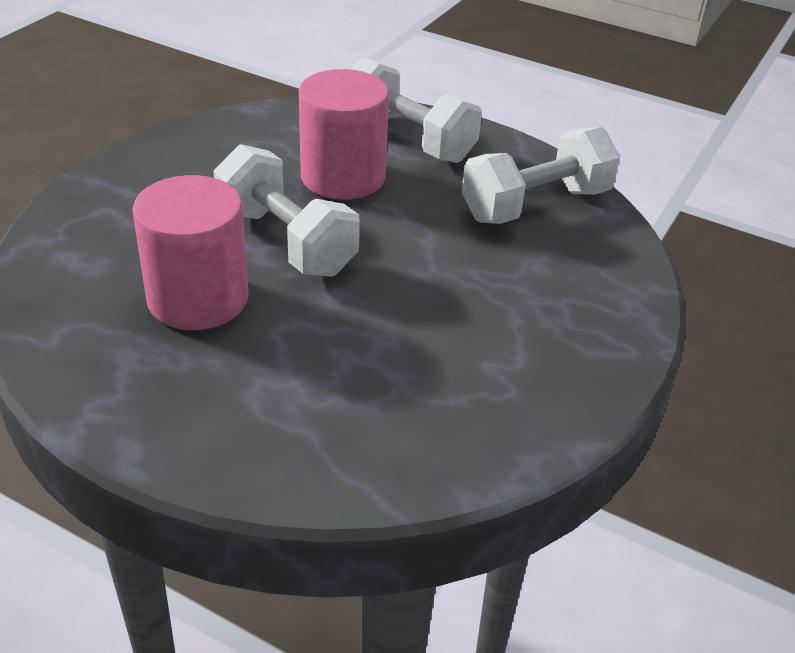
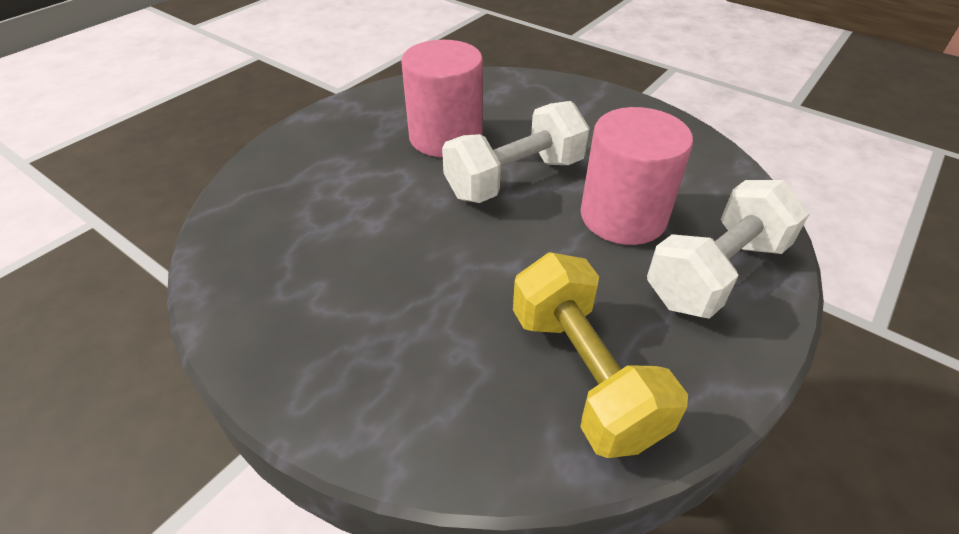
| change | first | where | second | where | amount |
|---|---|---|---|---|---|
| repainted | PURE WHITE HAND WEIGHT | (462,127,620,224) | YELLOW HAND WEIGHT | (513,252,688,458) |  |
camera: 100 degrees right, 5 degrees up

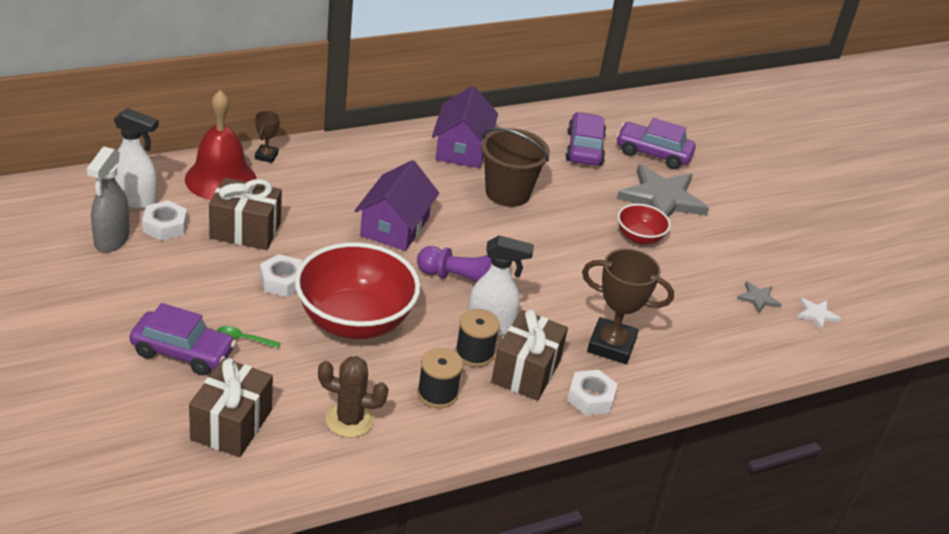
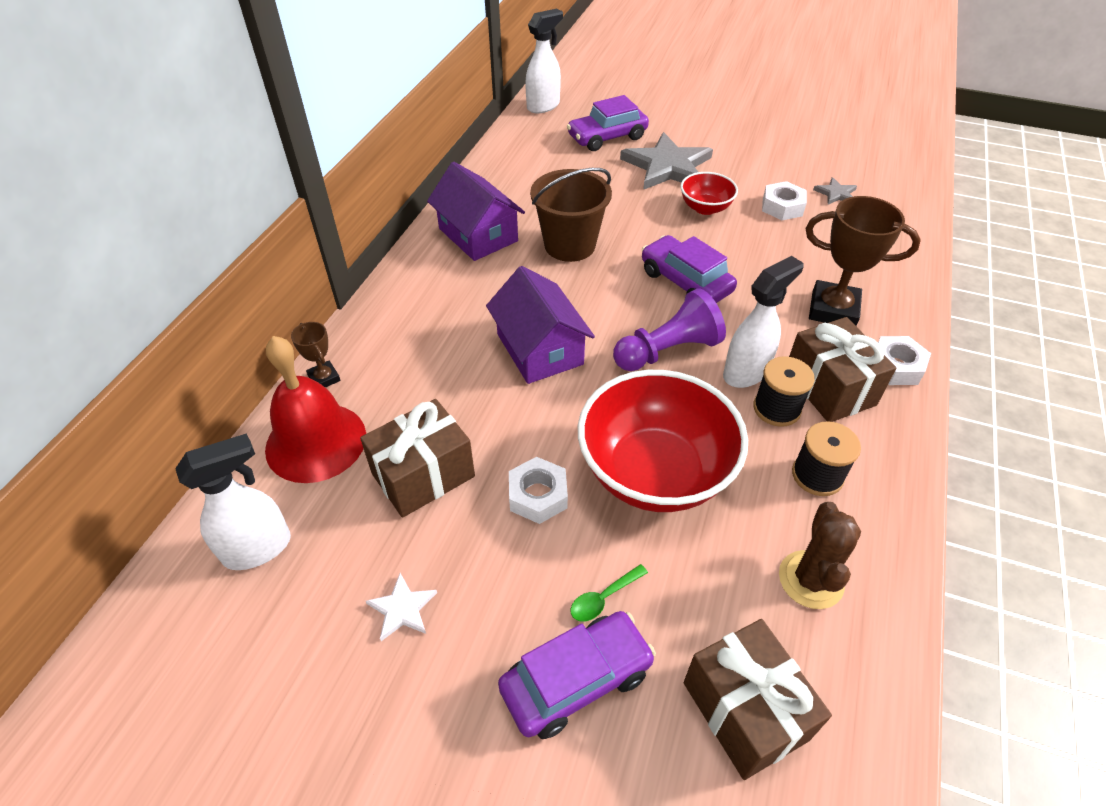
| change | first | where | second | where | amount |
|---|---|---|---|---|---|
| shifted | PURE WHITE FIVE-POINTED STAR | (797,298,841,330) |  | (366,573,437,641) |  |
| new |  |  | PURE WHITE SPRAY BOTTLE | (525,9,563,113) |  |
| shifted | VIOLET TOY CAR | (565,112,606,166) |  | (642,235,737,303) |  |
| shifted | PURE WHITE HEXAGON NUT | (142,200,187,241) |  | (762,181,807,220) |  |
| rotated | DARK BROWN SAGUARO CACTUS | (318,356,388,438) |  | (779,502,861,609) | 45 degrees counterclockwise |
| rotated | DARK BROWN AWARD CUP | (582,249,674,364) |  | (806,196,921,326) | 45 degrees clockwise |
| gone | GRAY SPRAY BOTTLE | (87,147,130,252) |  |  |  |
camera: 40 degrees left, 10 degrees up

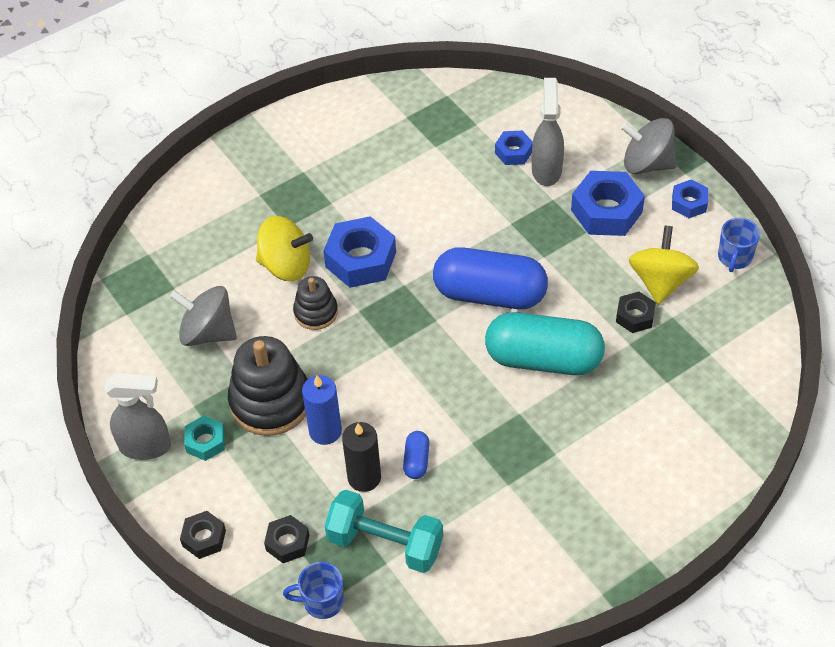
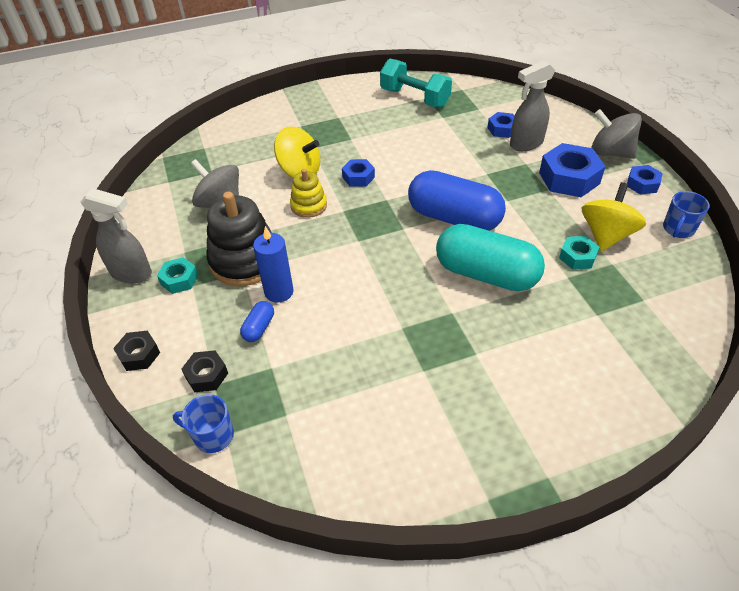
| change | first | where | second | where | amount |
|---|---|---|---|---|---|
| shifted | BLUE PILL | (403,431,429,479) |  | (240,301,274,342) |  |
| repainted | BLACK STACKING RINGS | (293,276,338,330) | YELLOW STACKING RINGS | (290,169,327,218) |  |
| scaled | BLUE HEXAGON NUT | (323,216,396,288) |  | (342,159,375,187) | x0.55 |
| shifted | AQUA HAND WEIGHT | (325,490,443,573) |  | (380,58,452,108) |  |
| rotated | GRAY SPRAY BOTTLE | (532,78,564,186) |  | (510,61,555,151) | 135 degrees counterclockwise |
| repainted | BLACK HEXAGON NUT | (616,292,656,333) | AQUA HEXAGON NUT | (559,236,599,269) |  |
| gone | BLACK WAX CANDLE | (342,422,381,492) |  |  |  |
camera: 15 degrees right, 5 degrees down

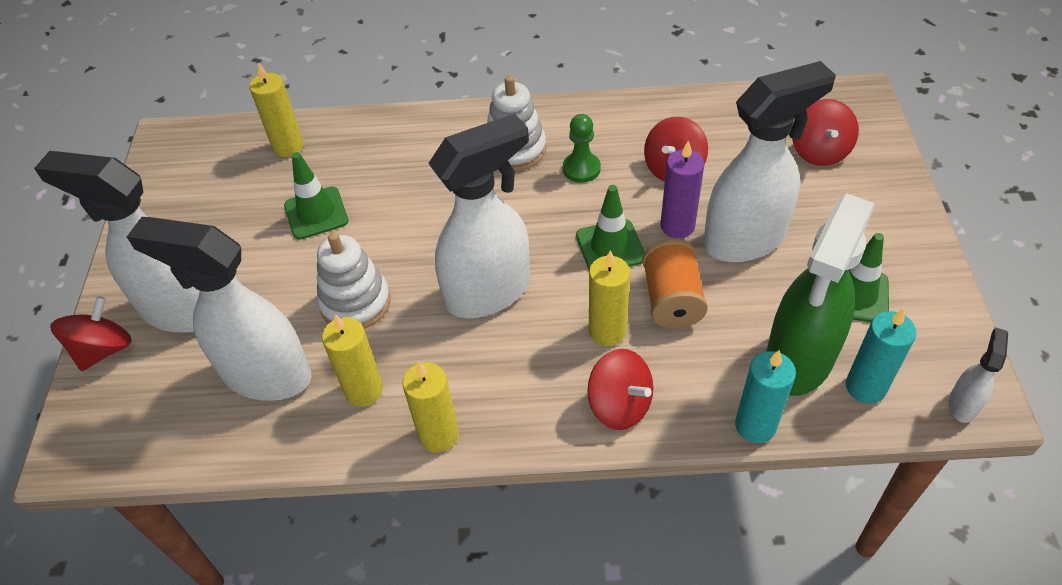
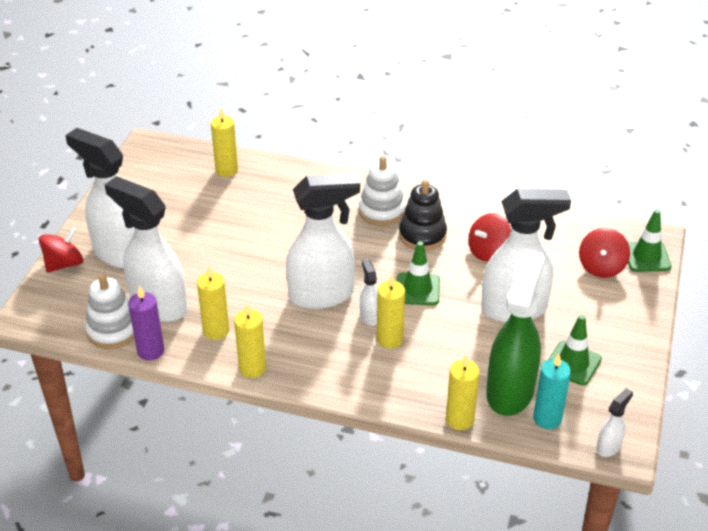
| change | first | where | second | where | amount |
|---|---|---|---|---|---|
| shifted | PURE WHITE STACKING RINGS | (317,232,391,329) |  | (85,274,135,349) |  |
| shifted | VIOLET WAX CANDLE | (660,140,704,239) |  | (128,286,164,361) |  |
| new |  |  | PURE WHITE SPRAY BOTTLE | (360,259,377,326) |  |
| swapped | GREEN PAWN | (563,114,601,183) | BLACK STACKING RINGS | (399,179,447,251) |  |
| repainted | AQUA WAX CANDLE | (735,350,796,443) | YELLOW WAX CANDLE | (446,355,480,430) |  |
| rotated | GREEN SPRAY BOTTLE | (766,193,875,396) |  | (486,250,545,416) | 150 degrees clockwise |
| shifted | GREEN SAFETY CONE | (284,152,349,240) |  | (628,209,672,272) |  |
| gone | RED TOY TOP | (588,349,653,430) |  |  |  |
| gone | BRIGHT ORANGE BOBBIN | (642,239,708,329) |  |  |  |
camera: 15 degrees right, 10 degrees down

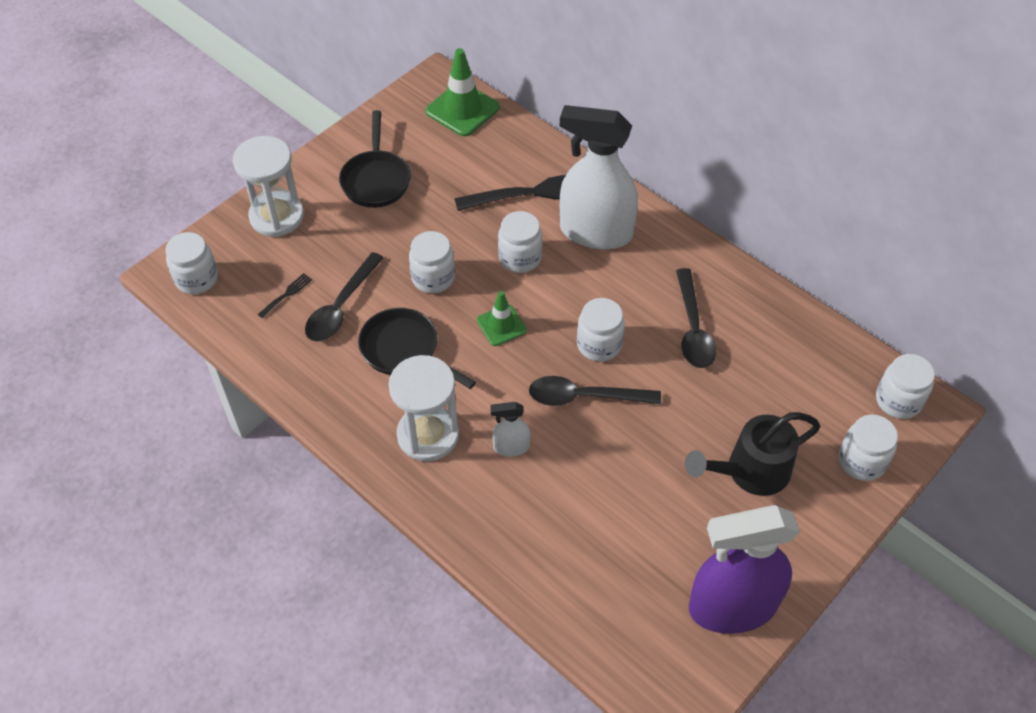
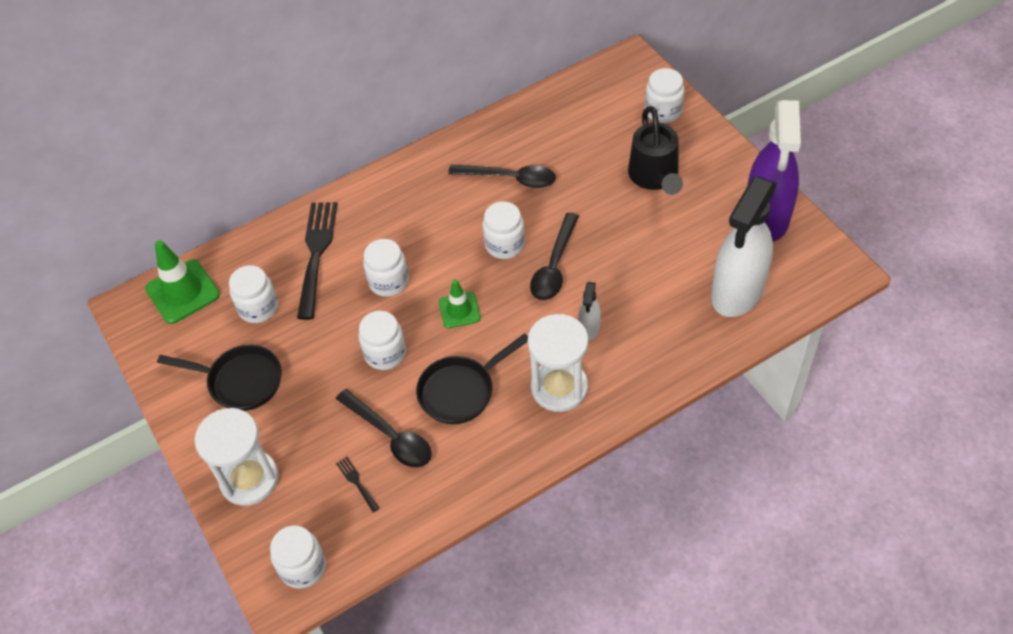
| change | first | where | second | where | amount |
|---|---|---|---|---|---|
| shifted | PURE WHITE JAM JAR | (876,354,935,419) |  | (229,265,278,323) |  |
| shifted | PURE WHITE SPRAY BOTTLE | (560,105,638,250) |  | (711,177,777,317) |  |
camera: 70 degrees left, 0 degrees up

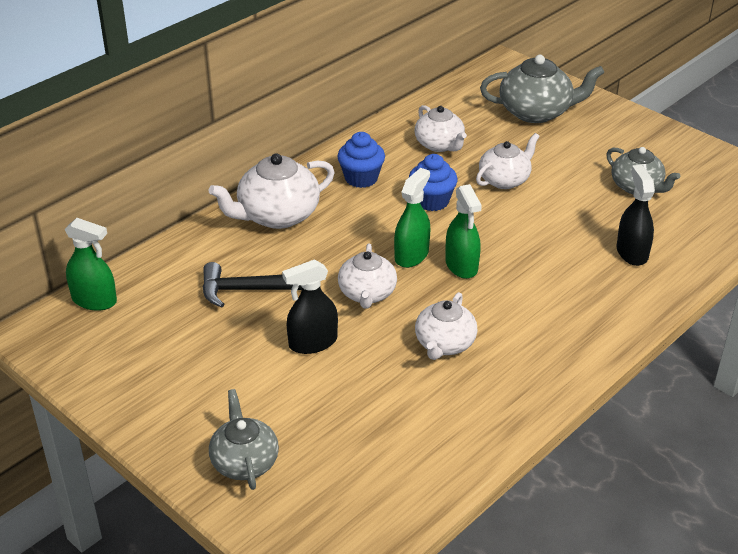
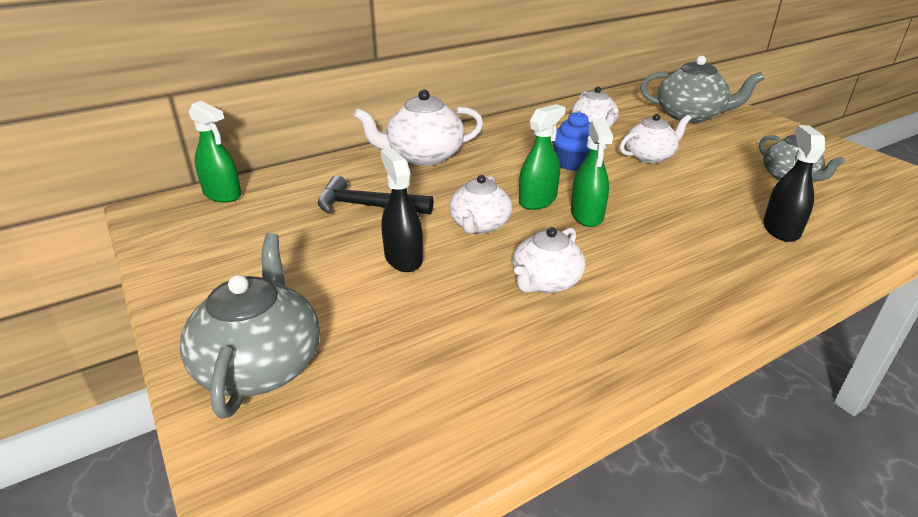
| change | first | where | second | where | amount |
|---|---|---|---|---|---|
| scaled | GRAY TEA POT | (209,389,279,490) |  | (180,233,320,418) | x1.51 |
| rotated | BLACK SPRAY BOTTLE | (282,259,338,354) |  | (381,148,423,272) | 75 degrees clockwise |
| gone | BLUE MUFFIN | (337,132,385,188) |  |  |  |
camera: 15 degrees right, 5 degrees down

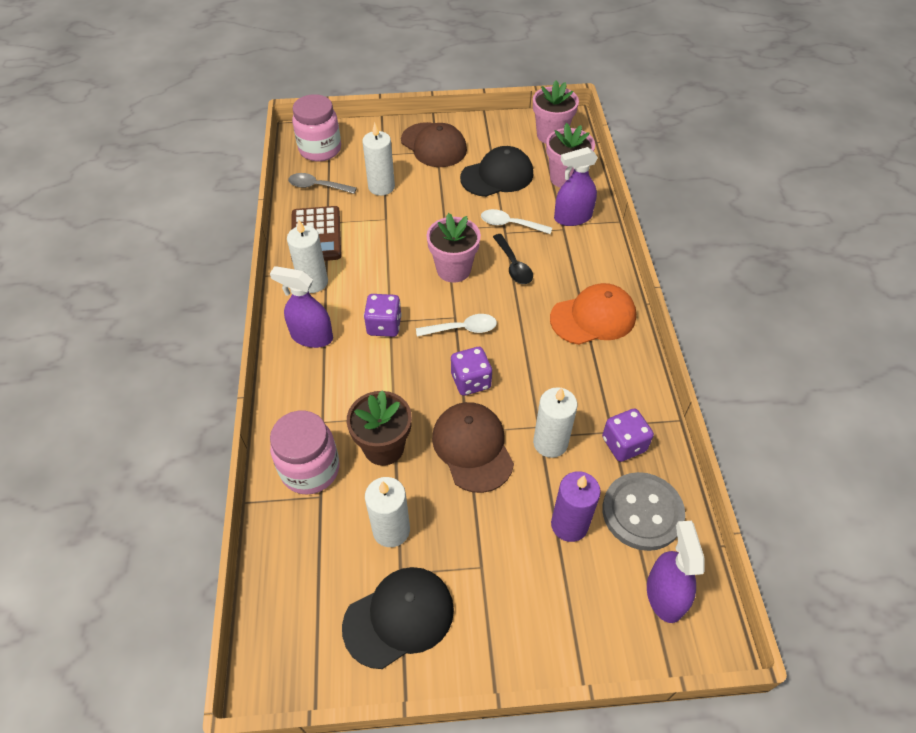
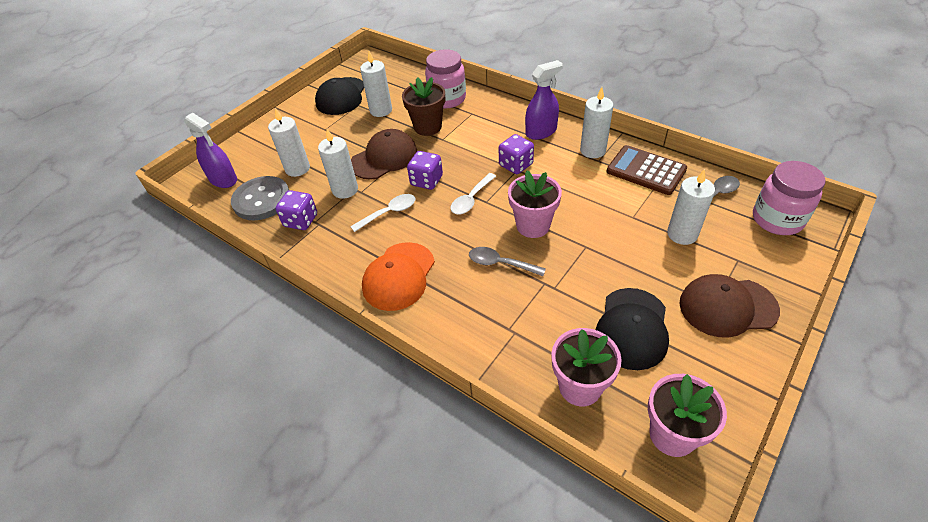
| change | first | where | second | where | amount |
|---|---|---|---|---|---|
| repainted | VIOLET WAX CANDLE | (551,471,601,542) | PURE WHITE WAX CANDLE | (268,108,310,177) |  |
| shifted | PURE WHITE TEASPOON | (481,209,552,234) |  | (350,194,416,232) |  |
| rotated | DARK BROWN CAP | (432,402,514,493) |  | (351,129,417,180) | 60 degrees counterclockwise |
| repainted | BLACK TEASPOON | (493,234,533,284) | GRAY TEASPOON | (469,247,546,276) |  |
| gone | VIOLET SPRAY BOTTLE | (554,147,598,226) |  |  |  |
camera: 135 degrees right, 5 degrees down

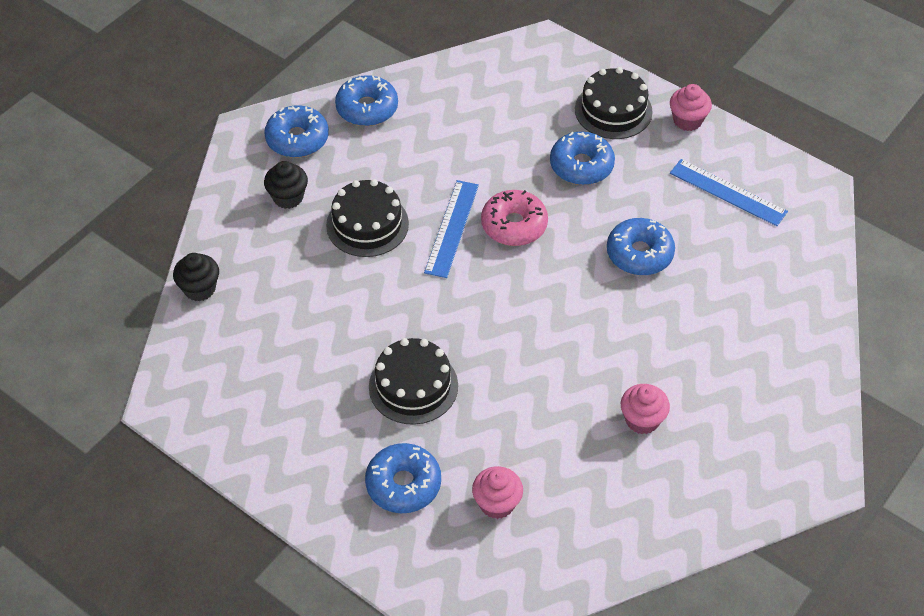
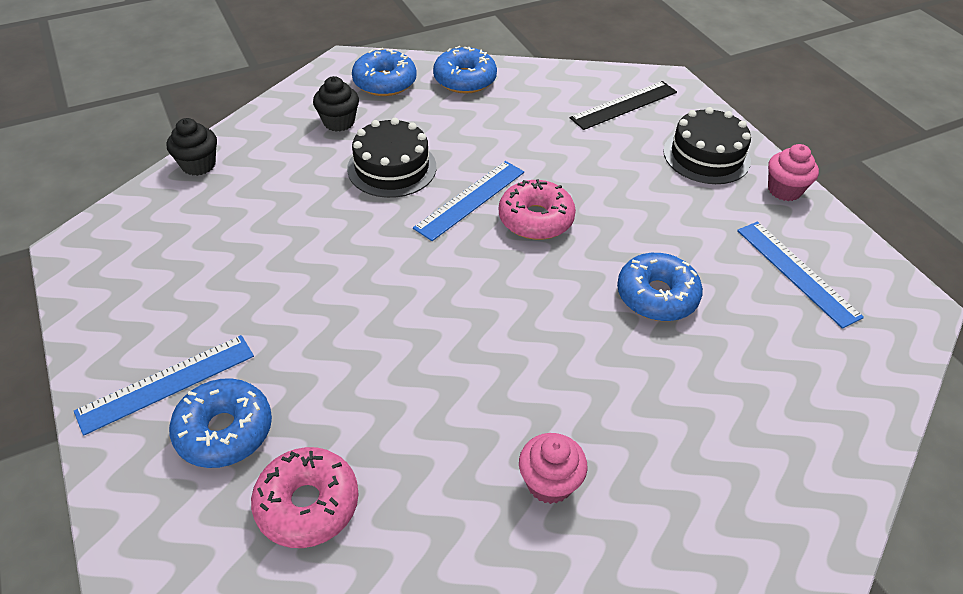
| change | first | where | second | where | amount |
|---|---|---|---|---|---|
| new |  |  | BLUE STRAIGHTEDGE | (74,335,254,436) |  |
| swapped | PINK MUFFIN | (472,466,523,519) | PINK DOUGHNUT | (251,447,359,548) |  |
| new |  |  | BLACK STRAIGHTEDGE | (570,81,677,130) |  |
| gone | BLACK GATEAU | (369,338,458,425) |  |  |  |
| gone | BLUE DOUGHNUT | (550,132,615,185) |  |  |  |
camera: 25 degrees right, 5 degrees down

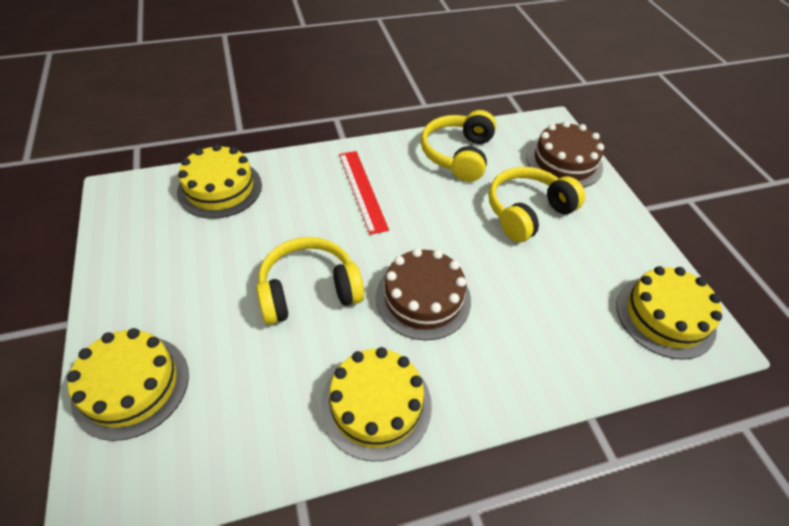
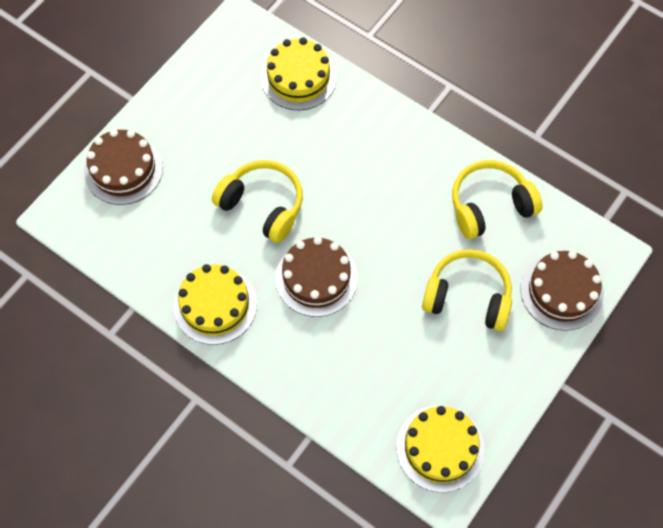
| change | first | where | second | where | amount |
|---|---|---|---|---|---|
| repainted | YELLOW GATEAU | (67,328,189,441) | DARK BROWN GATEAU | (84,129,163,205) |  |
| gone | RED STRAIGHTEDGE | (339,151,389,235) |  |  |  |
camera: 55 degrees right, 15 degrees up

